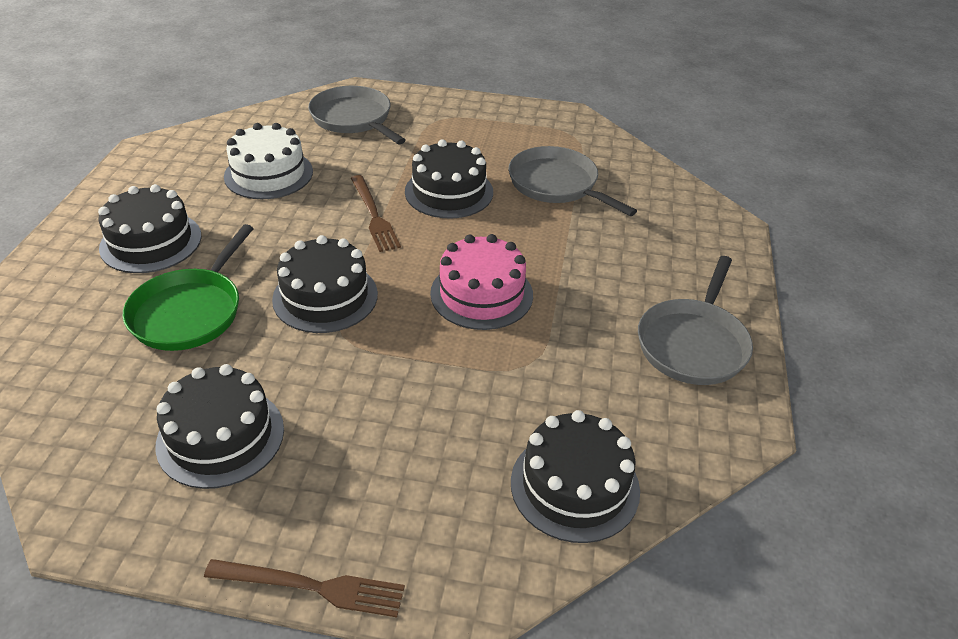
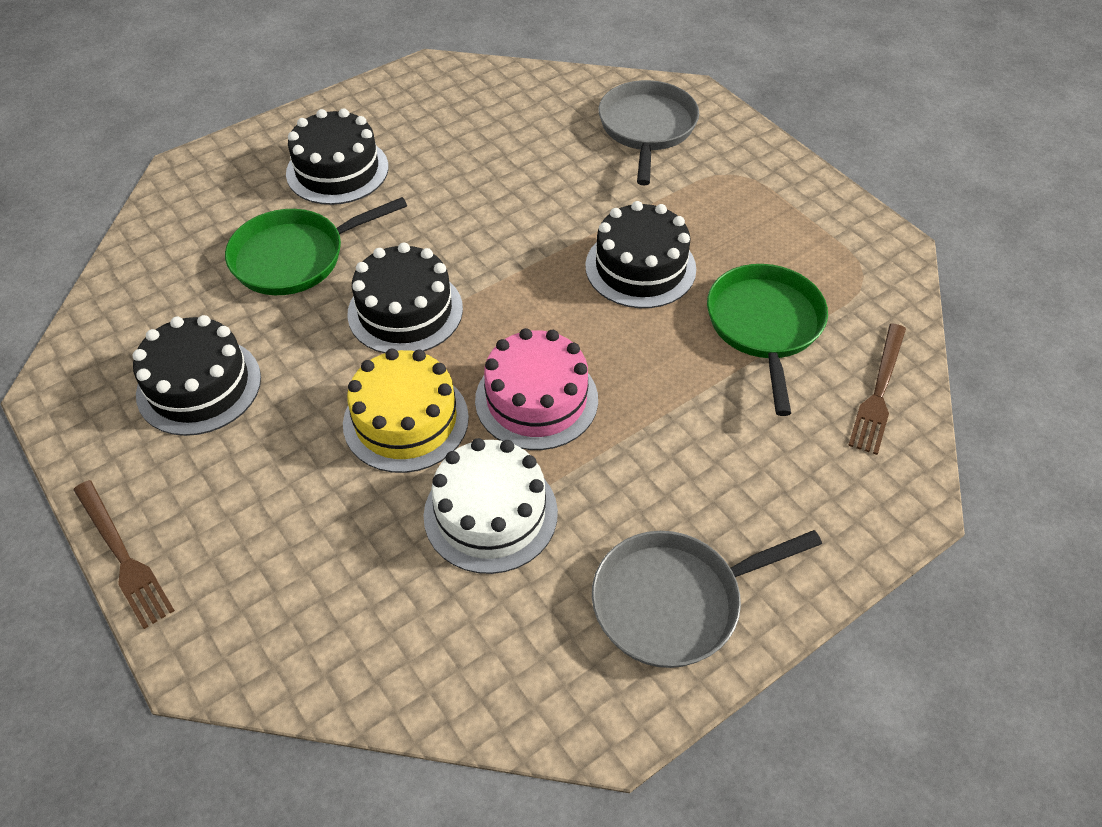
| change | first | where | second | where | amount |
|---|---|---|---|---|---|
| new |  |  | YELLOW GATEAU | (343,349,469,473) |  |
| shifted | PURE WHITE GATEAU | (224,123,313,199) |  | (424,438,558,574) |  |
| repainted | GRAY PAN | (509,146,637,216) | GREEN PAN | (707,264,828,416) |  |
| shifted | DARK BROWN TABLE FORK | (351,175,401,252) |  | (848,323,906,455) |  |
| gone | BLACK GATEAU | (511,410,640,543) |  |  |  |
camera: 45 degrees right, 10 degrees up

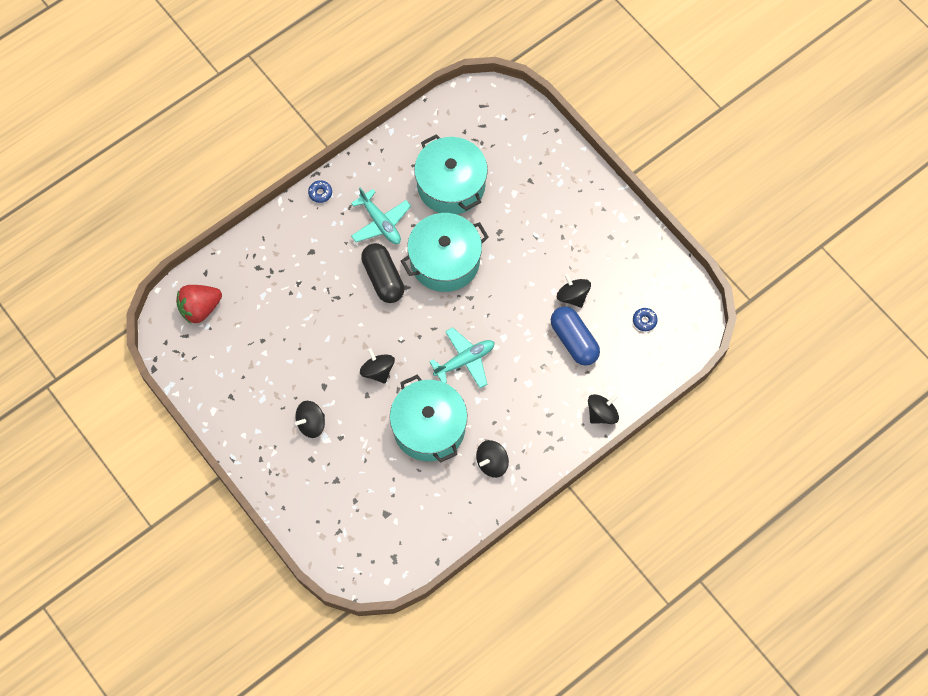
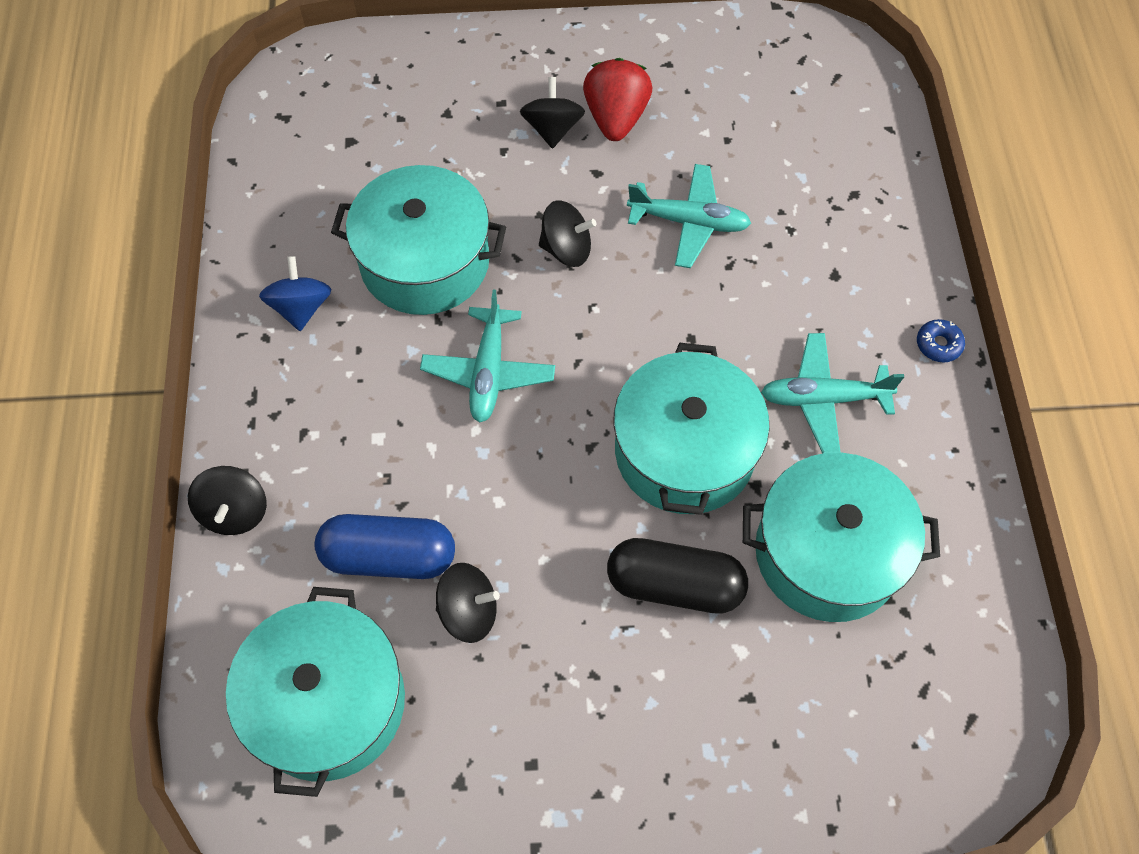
| change | first | where | second | where | amount |
|---|---|---|---|---|---|
| swapped | BLUE DOUGHNUT | (633,308,658,331) | AQUA STOCKPOT | (226,587,405,797) |  |
| repainted | BLACK TOY TOP | (476,440,509,478) | BLUE TOY TOP | (259,256,331,331) |  |
| shifted | RED TOY STRAWBERRY | (176,285,222,324) |  | (583,58,652,141) |  |
| shifted | BLACK PILL | (361,243,404,303) |  | (607,538,748,614) |  |
| new |  |  | AQUA PLANE | (627,164,751,268) |  |
camera: 125 degrees right, 5 degrees down

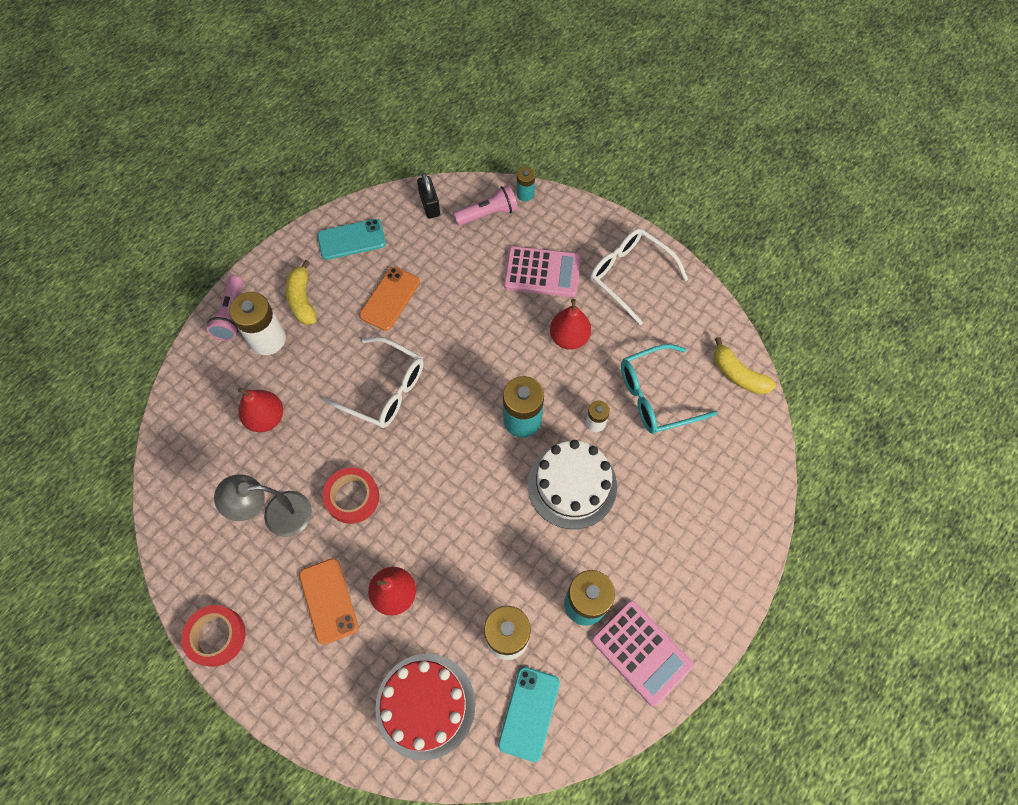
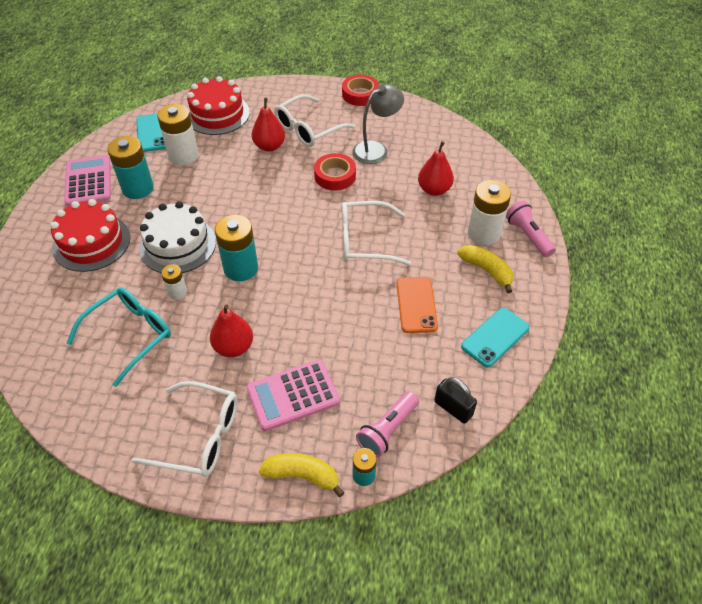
| change | first | where | second | where | amount |
|---|---|---|---|---|---|
| new |  |  | RED GATEAU | (50,199,130,272) |  |
| rotated | PINK ADDING MACHINE | (591,600,693,707) |  | (64,155,111,206) | 60 degrees clockwise |
| shifted | YELLOW BANANA FRUIT | (714,337,776,394) |  | (259,453,345,497) |  |
| swapped | BRIGHT ORANGE PHONE | (299,558,358,645) | PURE WHITE GLASSES | (275,94,356,147) |  |
camera: 150 degrees right, 15 degrees down

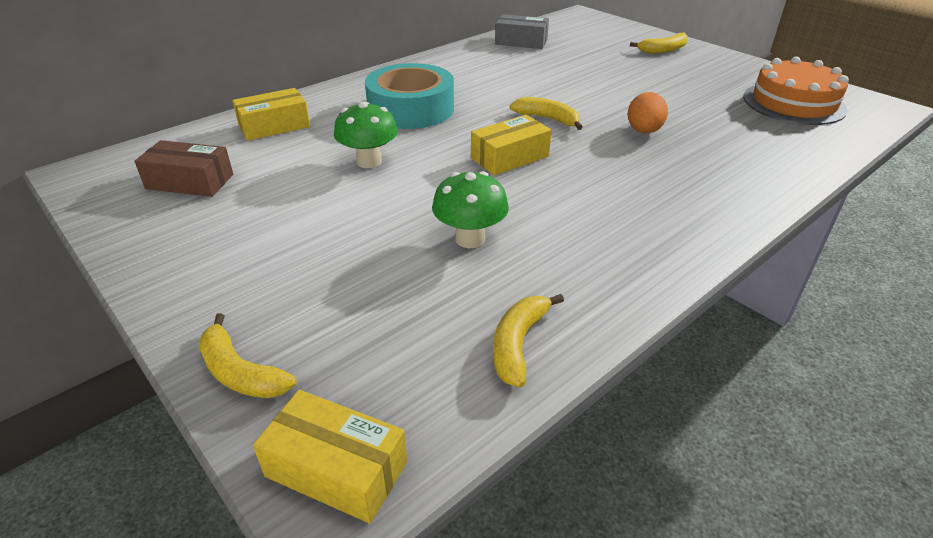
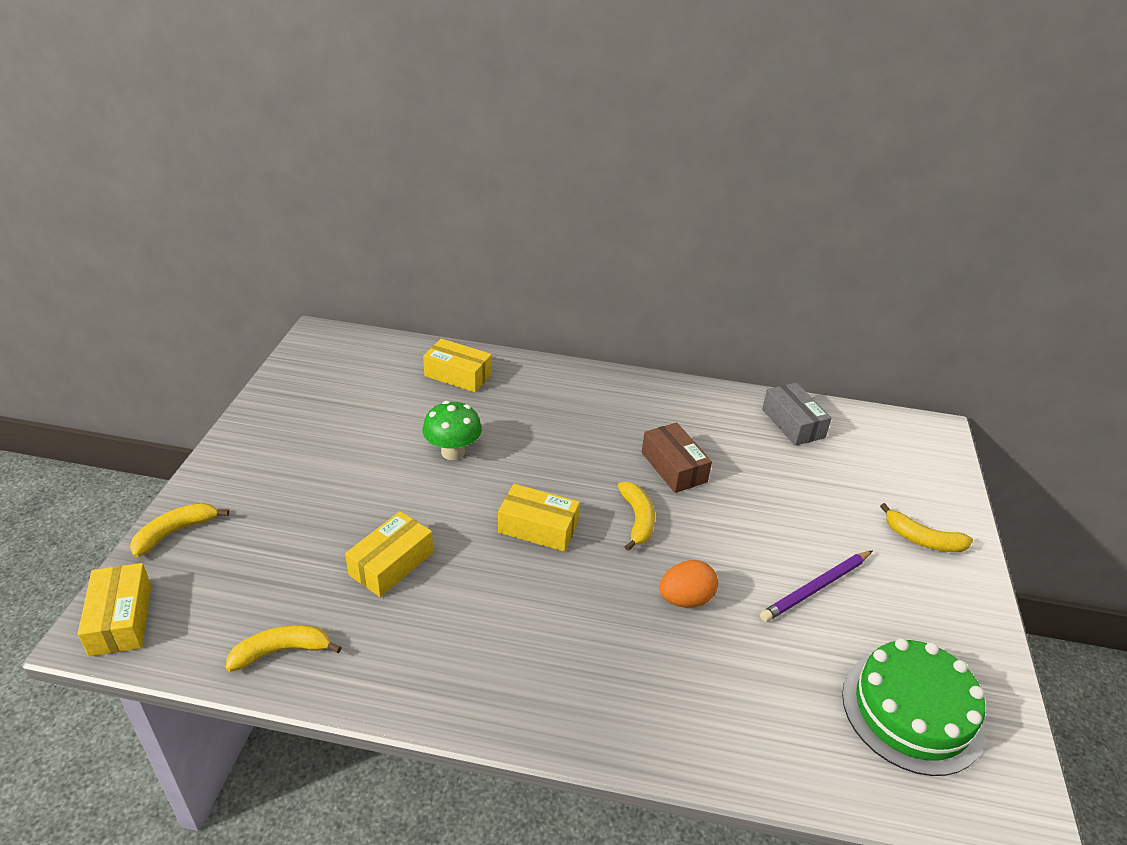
| change | first | where | second | where | amount |
|---|---|---|---|---|---|
| rotated | YELLOW BANANA FRUIT | (199,313,297,398) |  | (130,503,229,557) | 45 degrees clockwise |
| swapped | GREEN FUNGUS | (432,171,509,248) | YELLOW PACKAGE | (345,511,433,597) |  |
| shifted | DARK BROWN PACKAGE | (134,140,233,197) |  | (642,423,712,493) |  |
| new |  |  | VIOLET PENCIL | (760,550,873,622) |  |
| repainted | BRIGHT ORANGE GATEAU | (743,57,849,125) | GREEN GATEAU | (842,638,985,776) |  |
| gone | AQUA ROLL OF TAPE | (365,63,454,129) |  |  |  |
camera: 50 degrees right, 0 degrees up

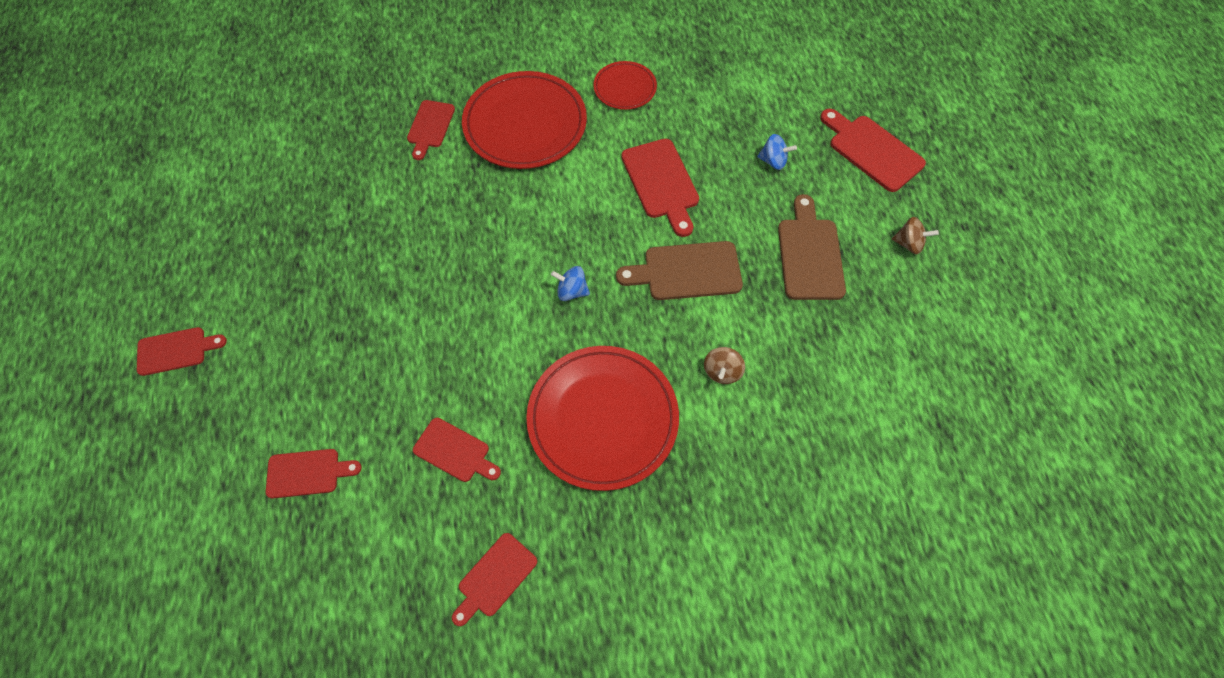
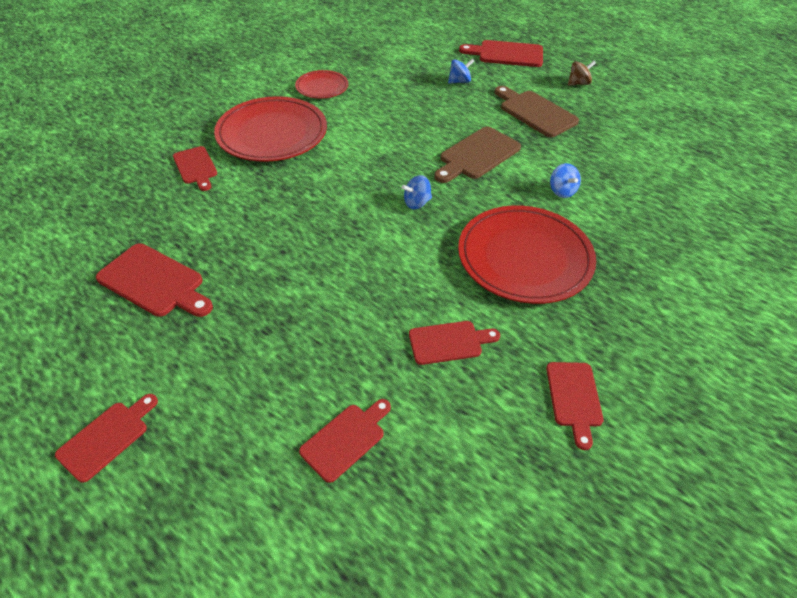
| change | first | where | second | where | amount |
|---|---|---|---|---|---|
| shifted | RED CHOPPING BOARD | (621,139,699,237) |  | (96,244,213,317) |  |
| repainted | DARK BROWN TOY TOP | (704,347,745,384) | BLUE TOY TOP | (550,163,581,198) |  |
camera: 40 degrees left, 15 degrees down

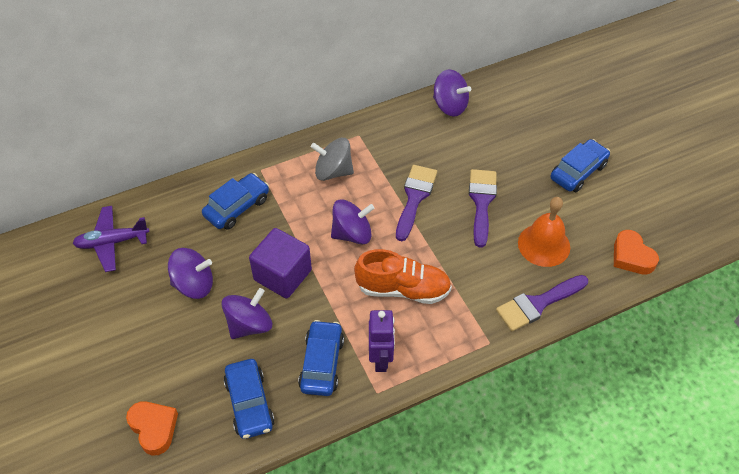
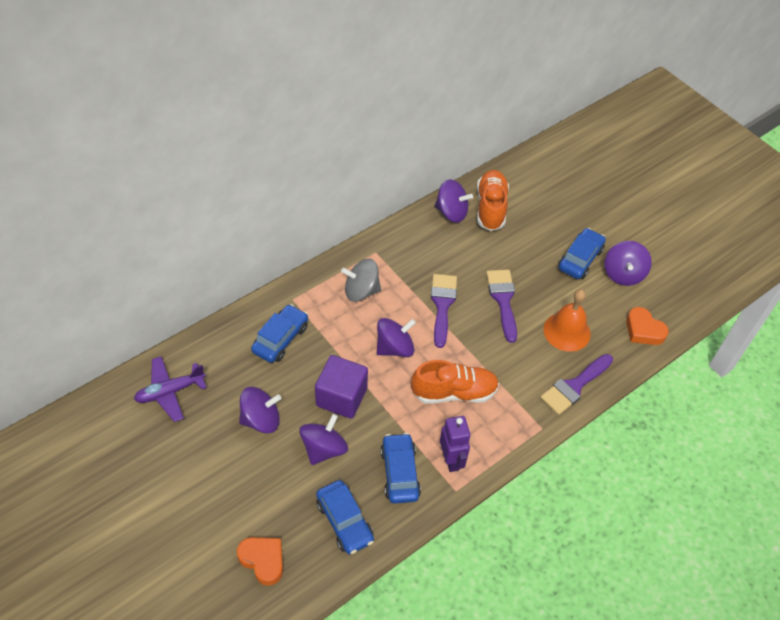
| change | first | where | second | where | amount |
|---|---|---|---|---|---|
| new |  |  | BRIGHT ORANGE LACE-UP SHOE | (477,170,509,231) |  |
| new |  |  | VIOLET TOY TOP | (604,241,652,286) |  |
camera: 15 degrees left, 0 degrees up

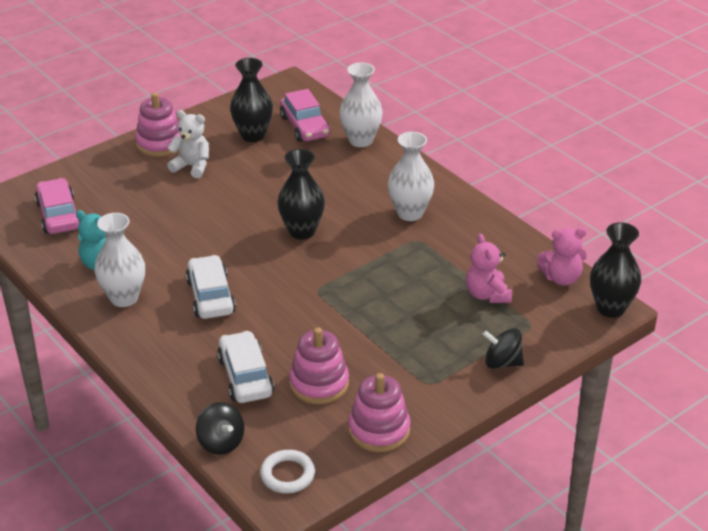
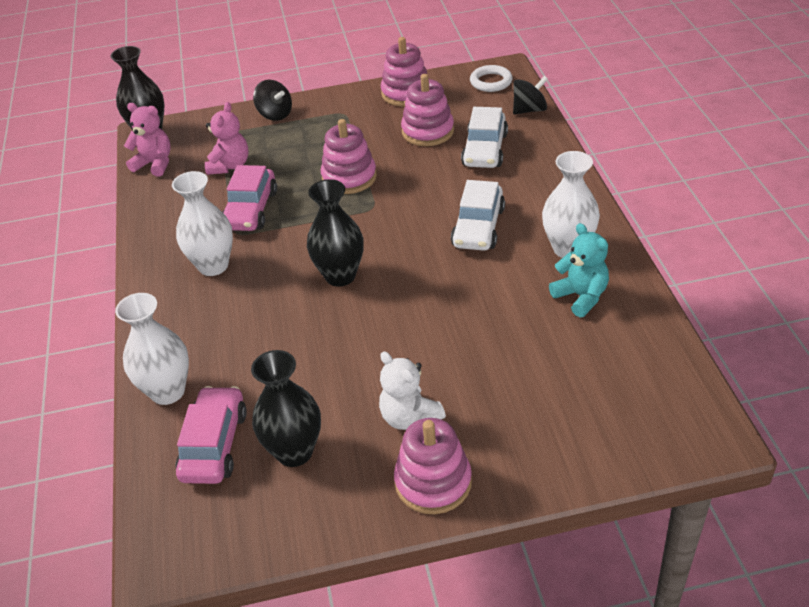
| change | first | where | second | where | amount |
|---|---|---|---|---|---|
| shifted | PINK TOY CAR | (35,178,80,234) |  | (222,165,277,231) |  |
| new |  |  | PINK STACKING RINGS | (321,119,377,194) |  |
| rotated | BLACK TOY TOP | (196,402,244,455) |  | (513,76,548,114) | 75 degrees clockwise |
camera: 150 degrees left, 5 degrees up

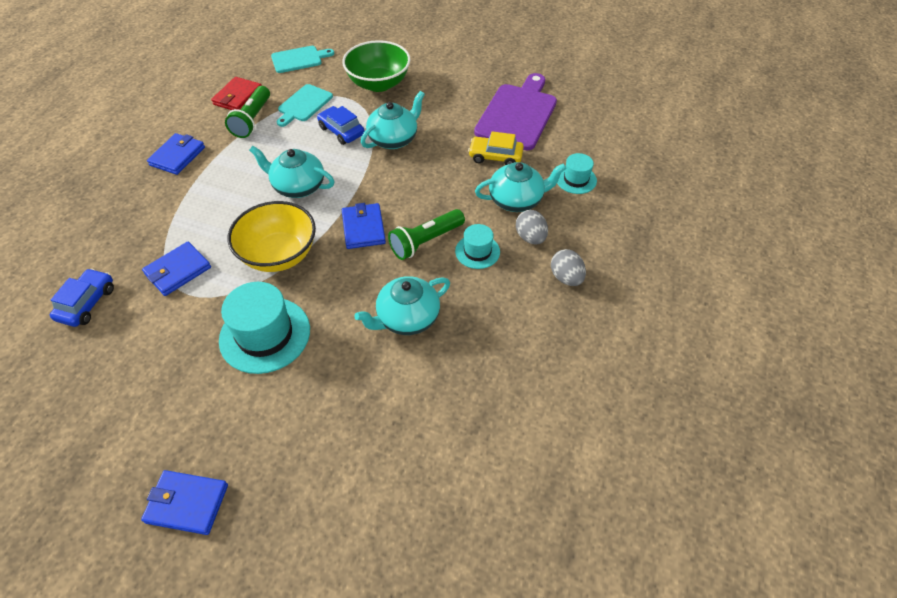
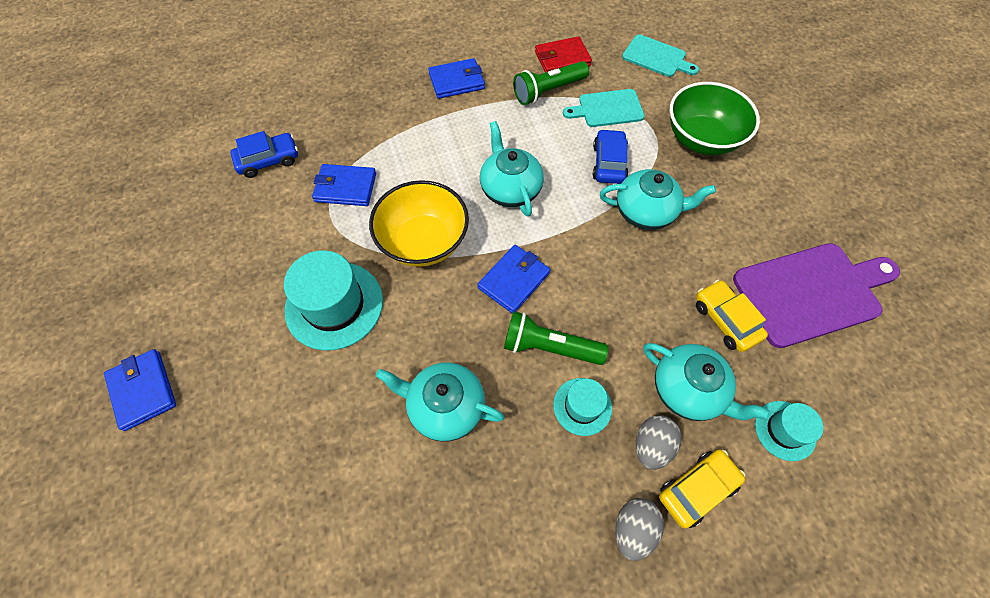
| change | first | where | second | where | amount |
|---|---|---|---|---|---|
| new |  |  | YELLOW TOY CAR | (659,449,745,529) |  |
camera: 50 degrees right, 10 degrees up

